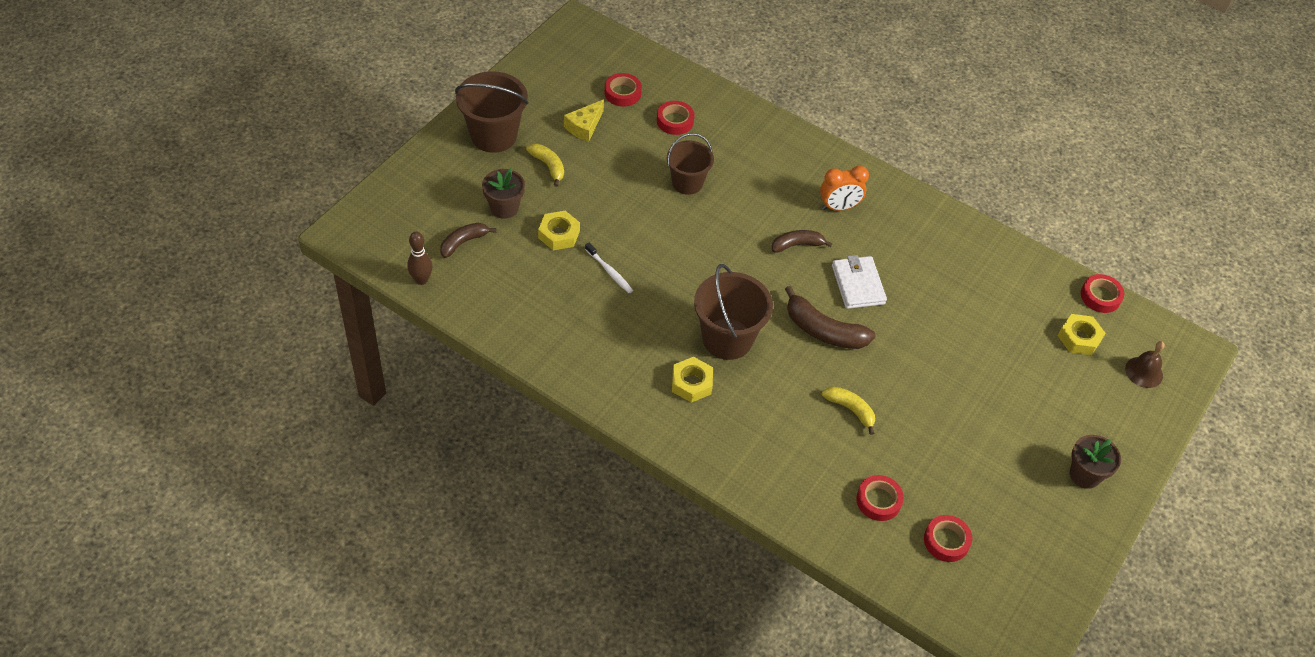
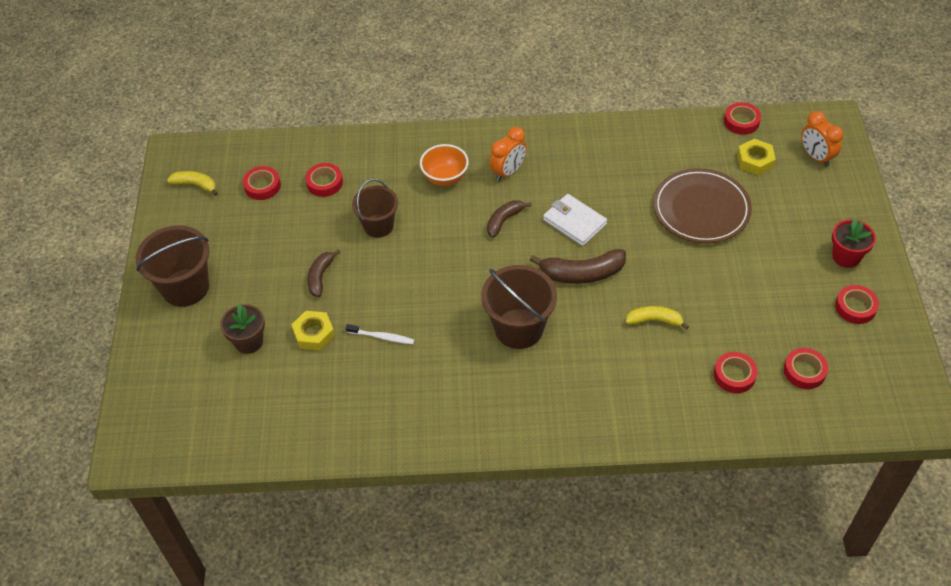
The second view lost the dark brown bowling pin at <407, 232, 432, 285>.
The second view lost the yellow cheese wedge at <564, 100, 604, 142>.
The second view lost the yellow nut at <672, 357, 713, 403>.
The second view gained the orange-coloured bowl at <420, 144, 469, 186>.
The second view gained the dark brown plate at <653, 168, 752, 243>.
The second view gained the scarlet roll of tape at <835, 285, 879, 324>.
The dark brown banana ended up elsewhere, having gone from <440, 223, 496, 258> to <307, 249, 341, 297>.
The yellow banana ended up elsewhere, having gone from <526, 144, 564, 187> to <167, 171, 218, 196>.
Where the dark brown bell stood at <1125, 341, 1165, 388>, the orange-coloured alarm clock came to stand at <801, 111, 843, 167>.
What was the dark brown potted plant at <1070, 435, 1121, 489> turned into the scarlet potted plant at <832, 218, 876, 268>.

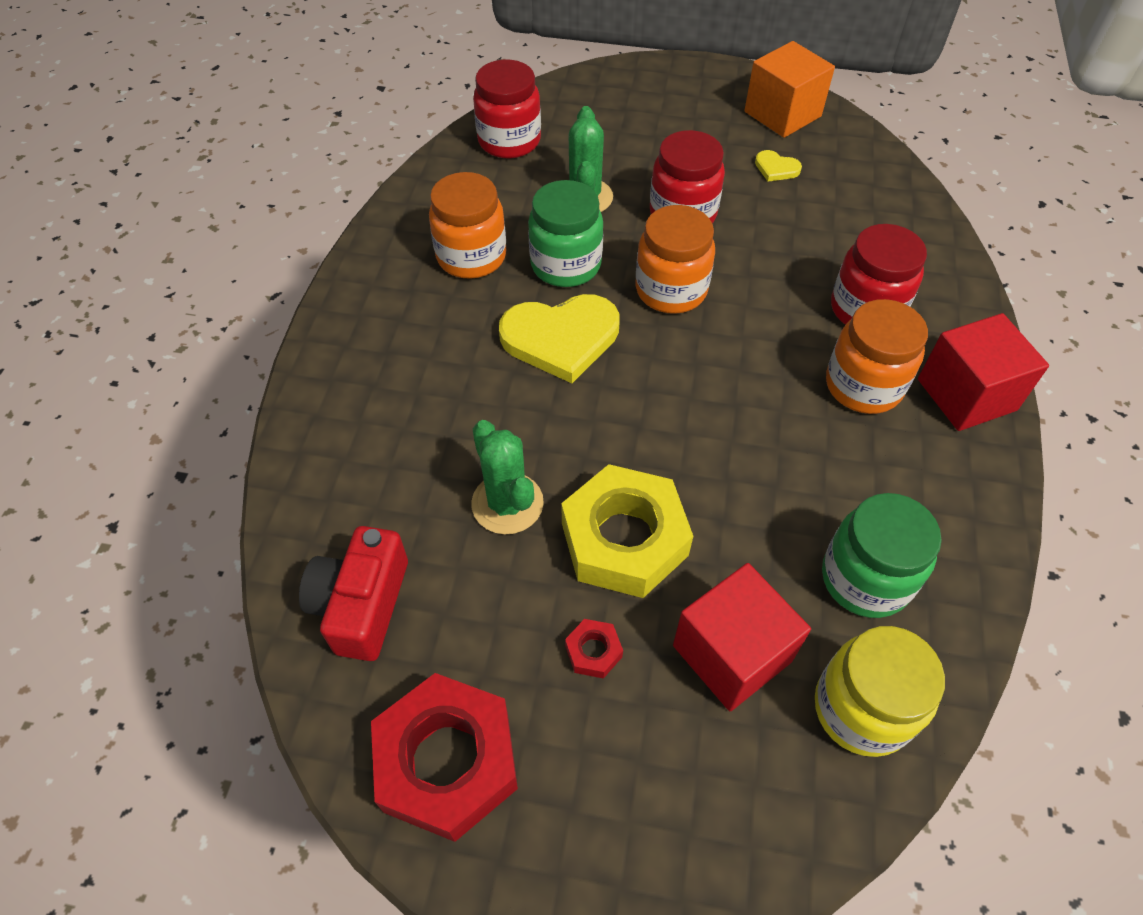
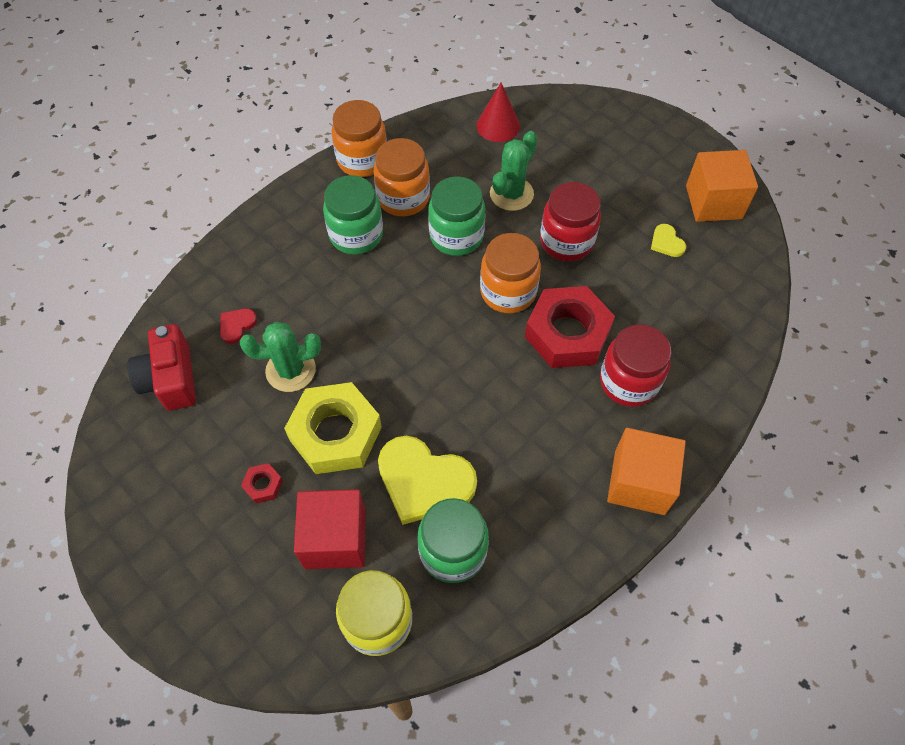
The second view gained the scarlet heart at <220, 308, 257, 344>.
The second view gained the green jar at <323, 175, 383, 255>.
The scarlet nut ended up elsewhere, having gone from <371, 673, 518, 842> to <525, 286, 615, 368>.
The yellow heart ended up elsewhere, having gone from <499, 294, 620, 383> to <378, 436, 477, 525>.
The orange-coloured jar ended up elsewhere, having gone from <826, 299, 928, 414> to <332, 100, 387, 177>.
Where the scarlet jar stood at <473, 60, 541, 158>, the scarlet cone came to stand at <477, 83, 520, 142>.
What was the scarlet solid cube at <918, 313, 1049, 431> turned into the orange-coloured solid cube at <607, 428, 686, 515>.
The scarlet photo camera at <299, 526, 408, 661> ended up facing another way, 60 degrees counterclockwise from before.
The green prickly plant at <471, 420, 544, 534> ended up facing another way, 75 degrees clockwise from before.

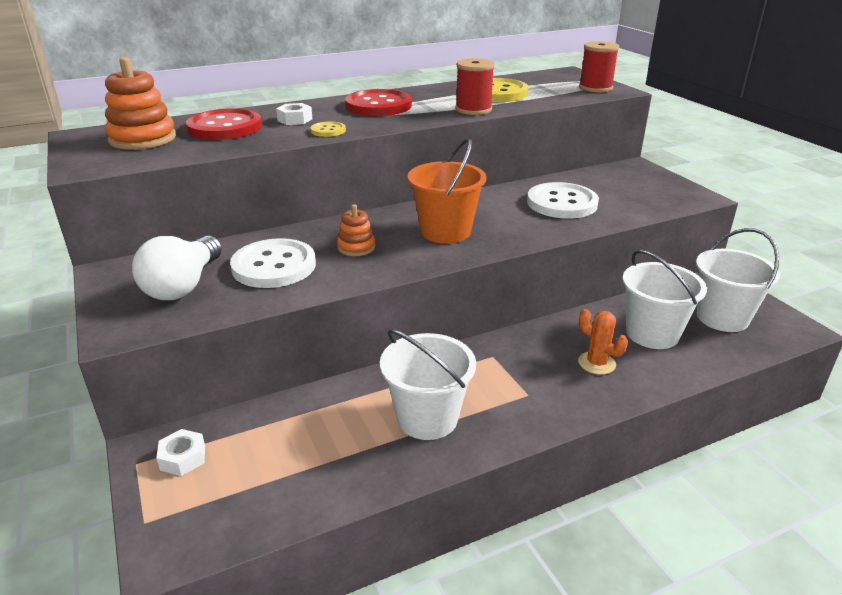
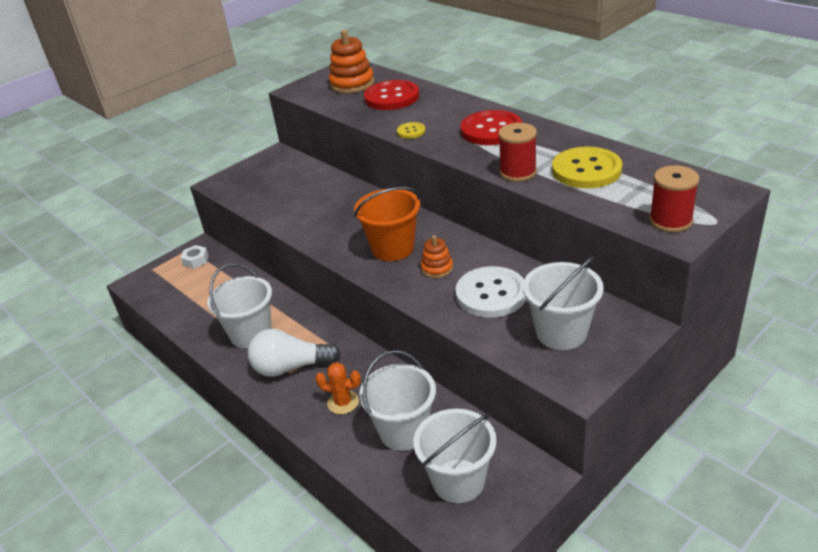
The second view lost the white button at <230, 238, 316, 288>.
The second view lost the white nut at <276, 103, 312, 125>.
The second view gained the white pail at <523, 257, 604, 350>.
The white lightbulb ended up elsewhere, having gone from <132, 236, 222, 300> to <248, 329, 341, 377>.
The orange-coloured ring stacker ended up elsewhere, having gone from <337, 204, 375, 256> to <421, 235, 453, 278>.
The orange-coloured prickly plant at <578, 309, 628, 375> ended up facing another way, 75 degrees clockwise from before.

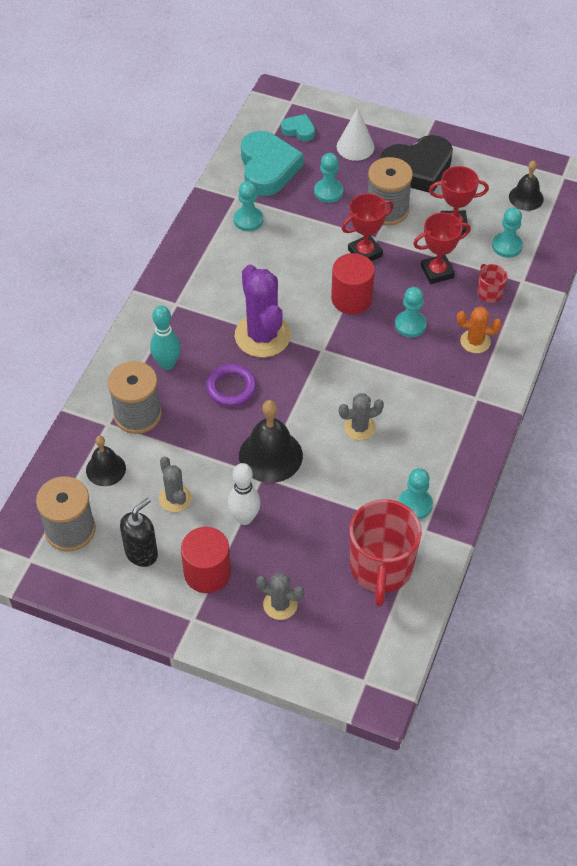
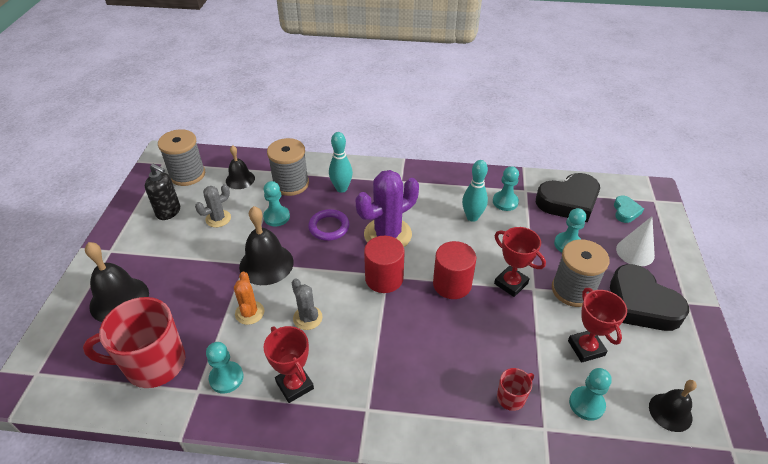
The second view lost the white bowling pin at <228, 463, 261, 525>.
The second view gained the teal bowling pin at <462, 160, 488, 222>.
The scarlet cylinder shape ended up elsewhere, having gone from <181, 527, 231, 593> to <364, 236, 405, 293>.
The teal chess pawn ended up elsewhere, having gone from <395, 287, 427, 337> to <263, 181, 290, 226>.
The scarlet award cup ended up elsewhere, having gone from <413, 213, 471, 284> to <263, 326, 314, 403>.
The orange-coloured prickly plant ended up elsewhere, having gone from <457, 306, 502, 353> to <234, 271, 265, 325>.
Where the grey prickly plant stood at <256, 573, 304, 620>, the jet-black bell came to stand at <85, 242, 149, 322>.
What was the teal heart at <241, 131, 304, 196> turned into the jet-black heart at <536, 173, 600, 222>.

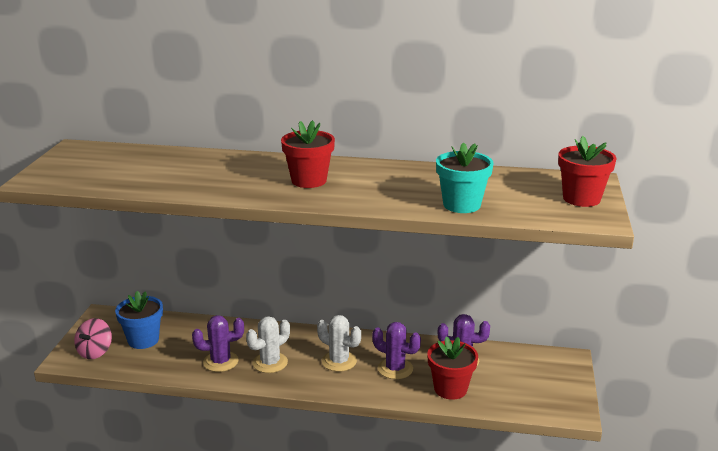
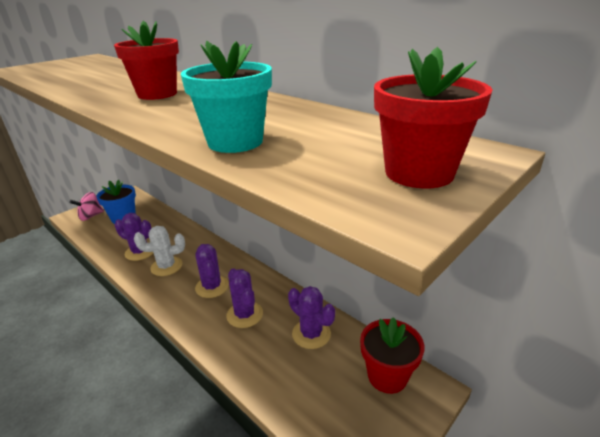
The scarlet potted plant ended up elsewhere, having gone from <427, 336, 478, 400> to <360, 317, 424, 394>.
What was the white prickly plant at <317, 315, 361, 372> turned into the violet prickly plant at <195, 244, 229, 298>.

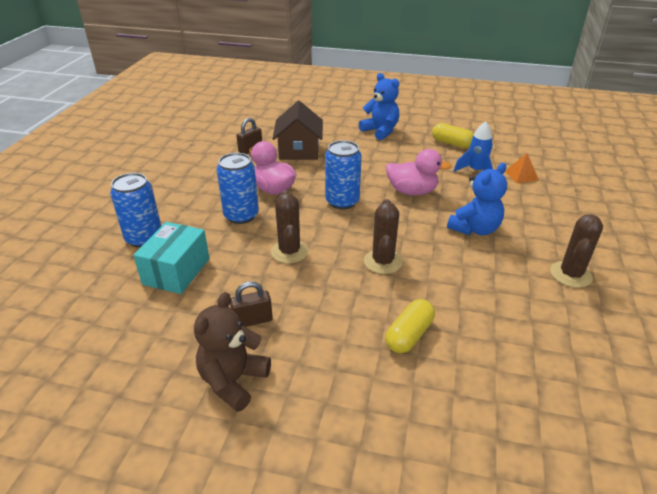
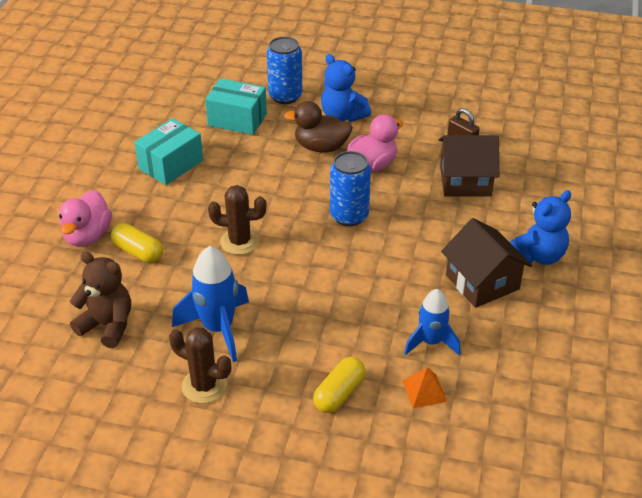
The second view lost the dark brown prickly plant at <271, 191, 309, 263>.
The second view gained the blue toy rocket at <172, 246, 249, 362>.
The second view gained the dark brown cottage at <441, 218, 532, 308>.
The dark brown teddy ended up elsewhere, having gone from <194, 292, 271, 412> to <70, 252, 131, 348>.
The rosy toy duck ended up elsewhere, having gone from <386, 149, 451, 195> to <59, 190, 112, 247>.
The yellow capsule ended up elsewhere, having gone from <432, 123, 474, 148> to <313, 357, 365, 413>.
The blue teddy ended up elsewhere, having gone from <447, 163, 507, 235> to <321, 54, 371, 122>.
Where the blue soda can stood at <217, 153, 259, 224>, the dark brown toy duck came to stand at <284, 101, 353, 152>.
Where the dark brown padlock stood at <230, 281, 273, 327>, the teal parcel came to stand at <134, 118, 203, 185>.

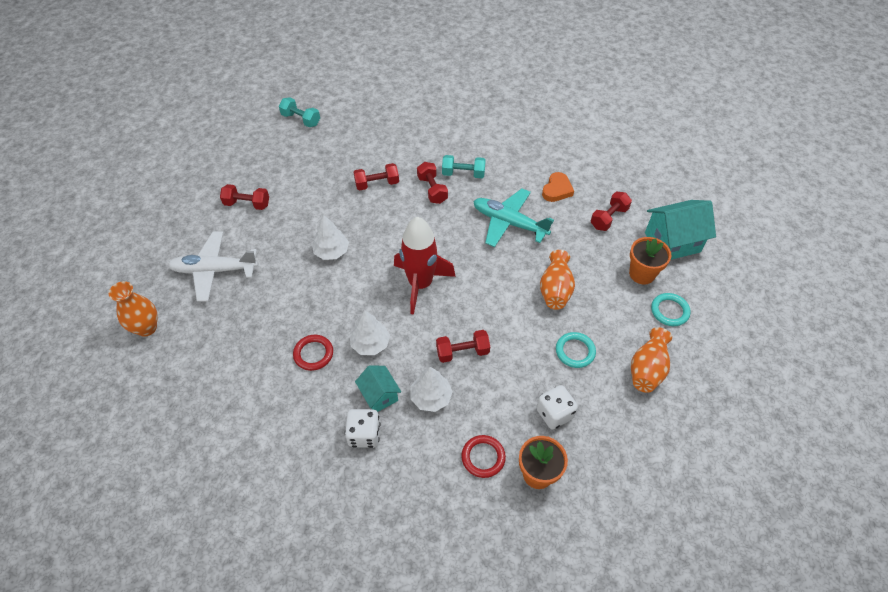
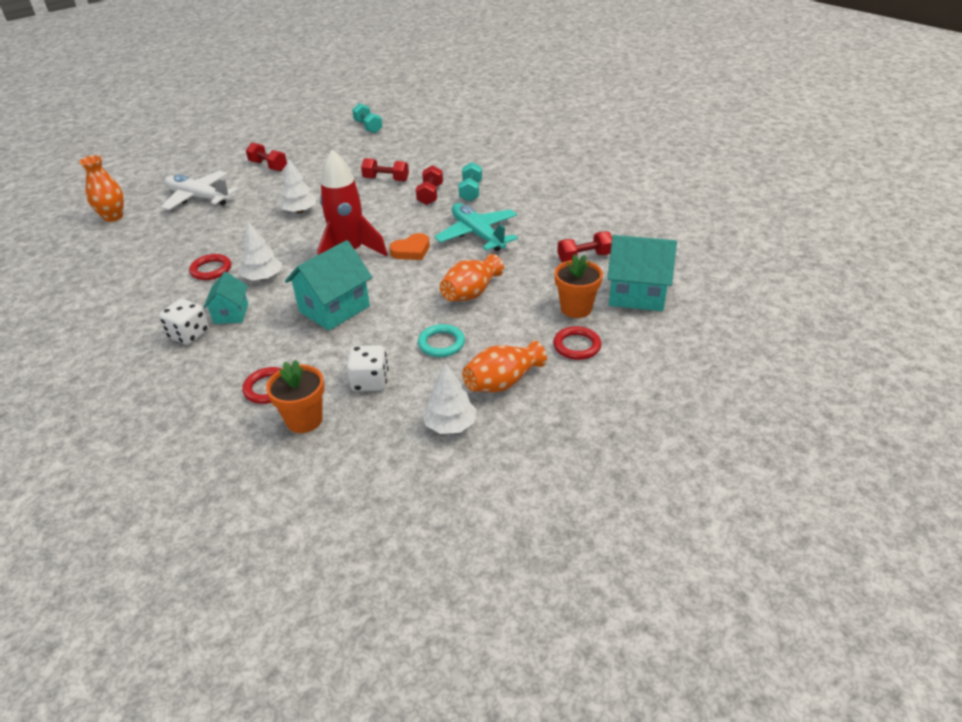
The white tree ended up elsewhere, having gone from <410, 367, 453, 412> to <422, 363, 477, 434>.
The orange-coloured heart ended up elsewhere, having gone from <542, 172, 574, 202> to <389, 233, 430, 260>.
Where the scarlet free weight stood at <436, 330, 490, 363>, the teal cottage came to stand at <285, 240, 372, 331>.
What was the teal torus at <651, 293, 691, 326> turned into the scarlet torus at <553, 326, 601, 360>.
The teal free weight at <442, 155, 486, 178> ended up facing another way, 60 degrees clockwise from before.

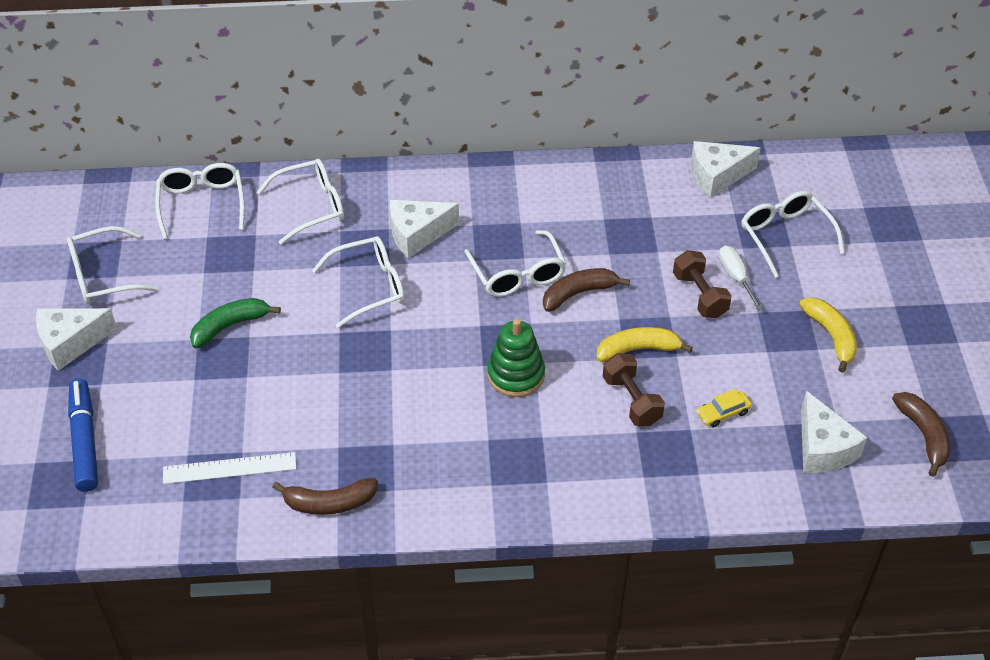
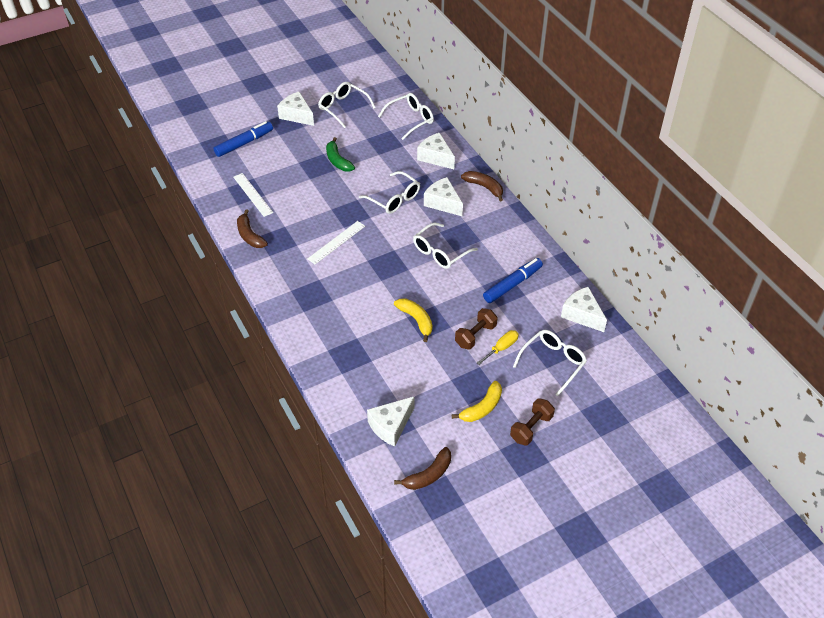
The second view lost the green ring stacker at <487, 319, 545, 397>.
The second view lost the yellow automobile at <696, 389, 752, 427>.
The second view gained the white straightedge at <307, 221, 365, 264>.
The second view gained the blue marker pen at <483, 258, 543, 303>.
The dark brown banana ended up elsewhere, having gone from <543, 268, 630, 312> to <461, 171, 503, 202>.
The dark brown free weight ended up elsewhere, having gone from <603, 353, 665, 426> to <510, 398, 555, 446>.
Where the white glasses stood at <257, 159, 344, 244>, the white cheese wedge came to stand at <417, 133, 455, 169>.
What was the white hand screwdriver at <719, 246, 763, 310> turned into the yellow hand screwdriver at <477, 330, 519, 365>.
The green banana at <190, 298, 281, 348> ended up facing another way, 150 degrees counterclockwise from before.

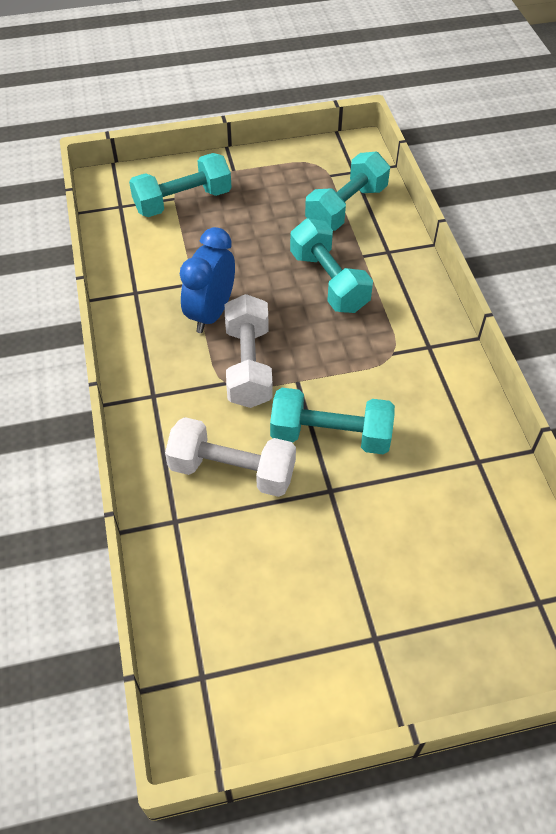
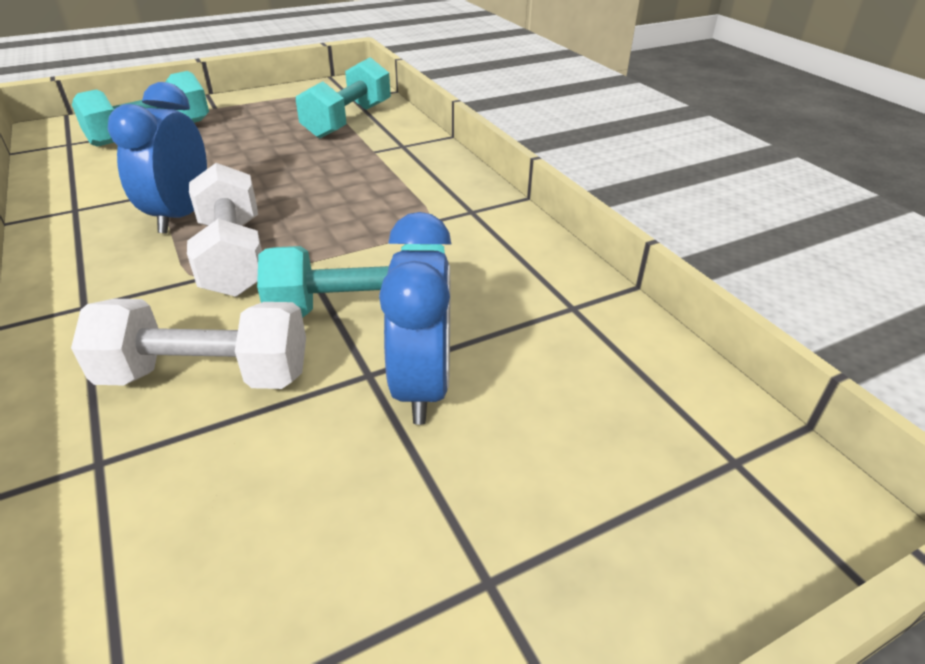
The second view lost the teal free weight at <290, 218, 373, 313>.
The second view gained the blue alarm clock at <379, 212, 451, 425>.

